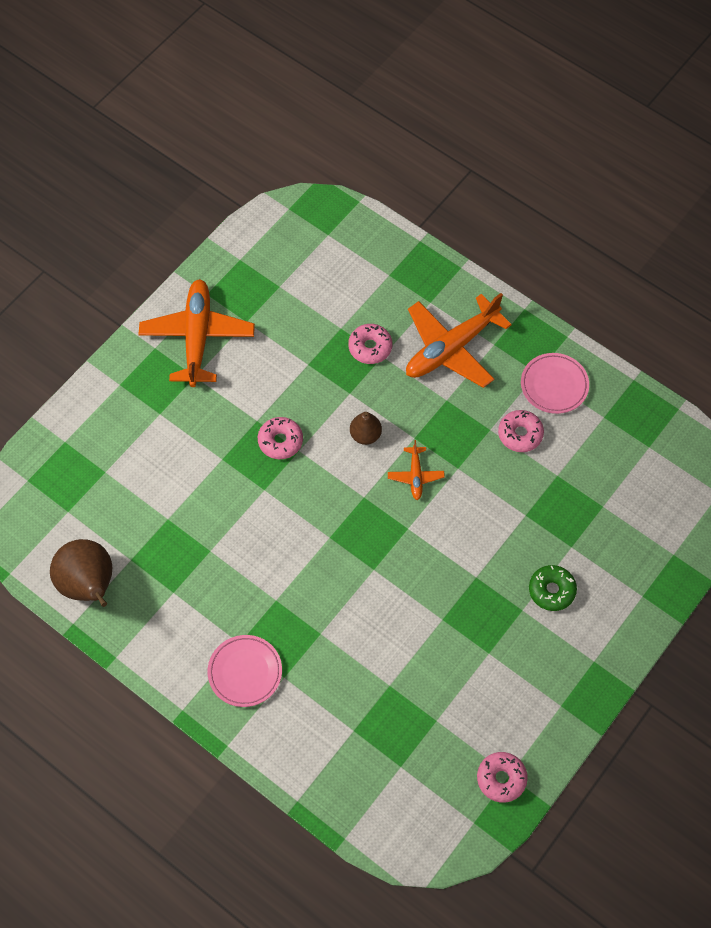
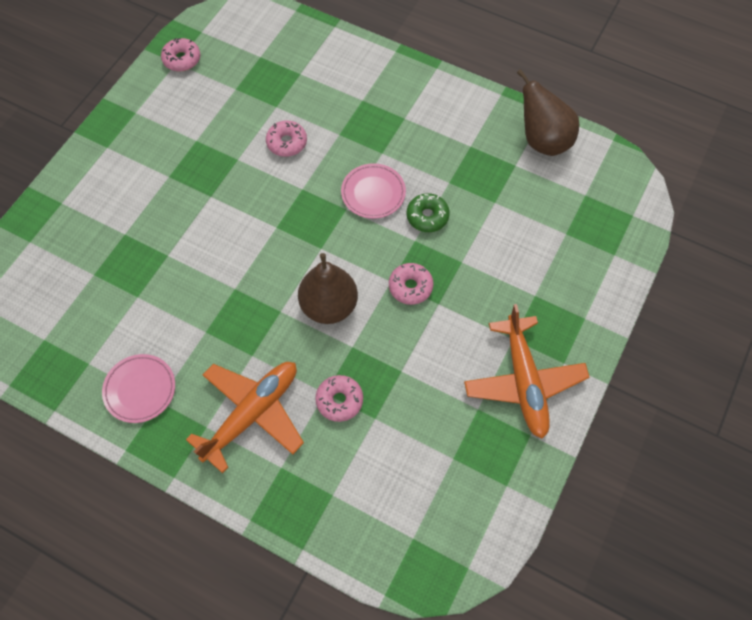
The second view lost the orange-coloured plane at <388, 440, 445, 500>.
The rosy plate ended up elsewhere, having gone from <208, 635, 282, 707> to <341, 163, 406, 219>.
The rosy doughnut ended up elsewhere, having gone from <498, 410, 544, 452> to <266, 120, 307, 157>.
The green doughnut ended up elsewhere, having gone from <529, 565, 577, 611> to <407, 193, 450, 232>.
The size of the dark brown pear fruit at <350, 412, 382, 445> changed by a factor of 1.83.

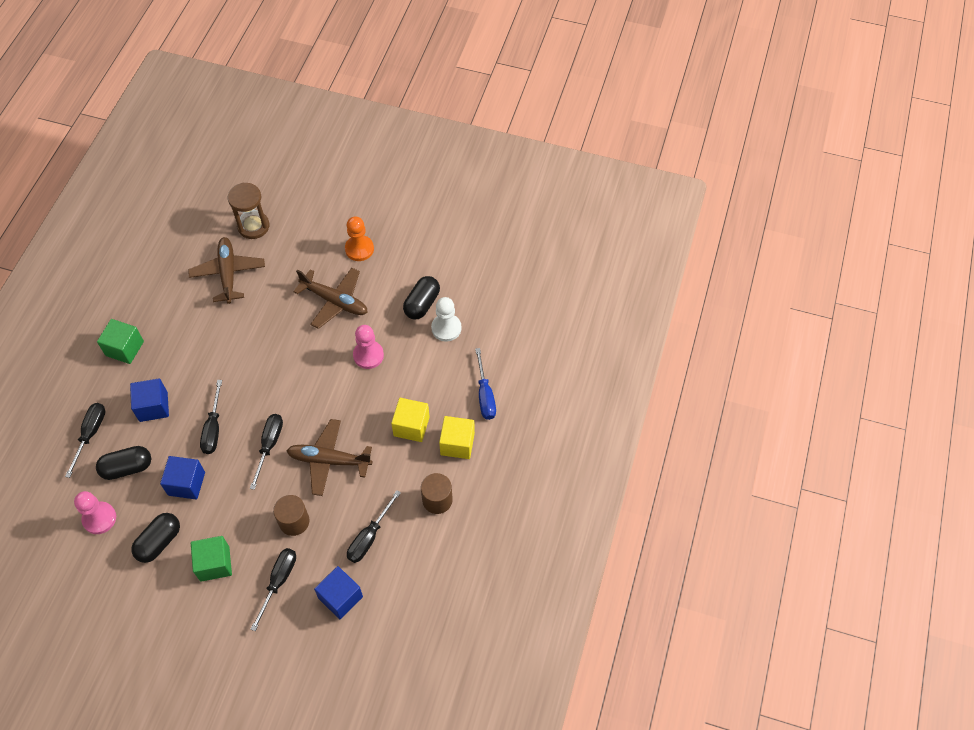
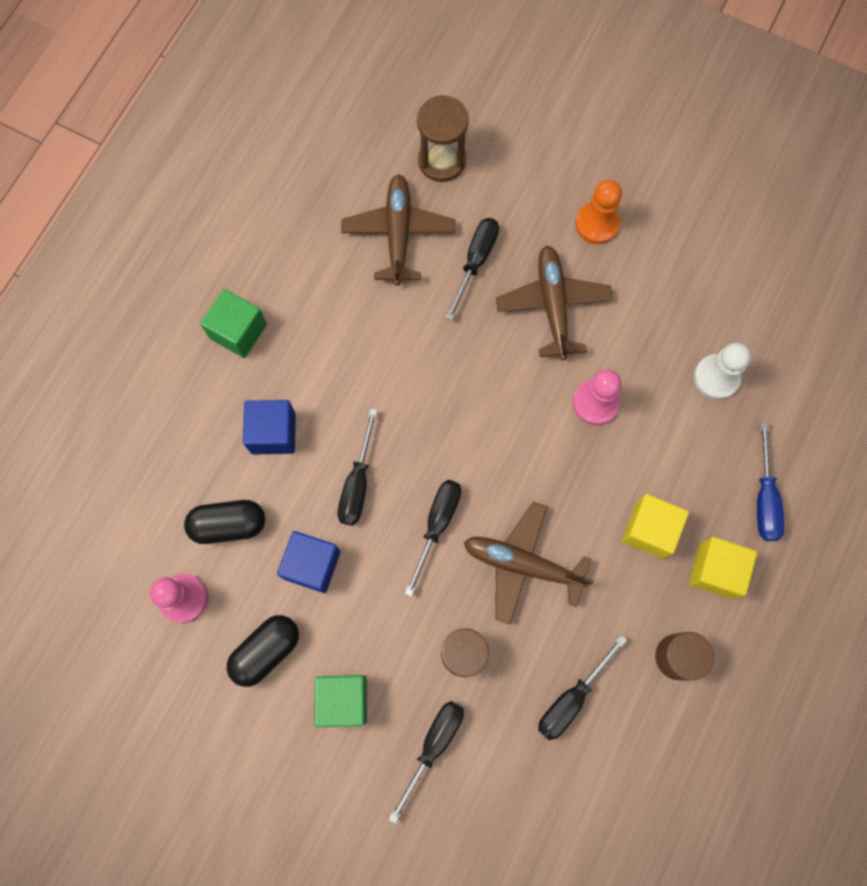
The second view lost the blue solid cube at <314, 566, 363, 619>.
The second view lost the jet-black capsule at <403, 276, 440, 320>.
The jet-black hand screwdriver ended up elsewhere, having gone from <65, 403, 105, 478> to <446, 218, 499, 320>.
The dark brown plane at <293, 268, 368, 329> ended up facing another way, 135 degrees counterclockwise from before.

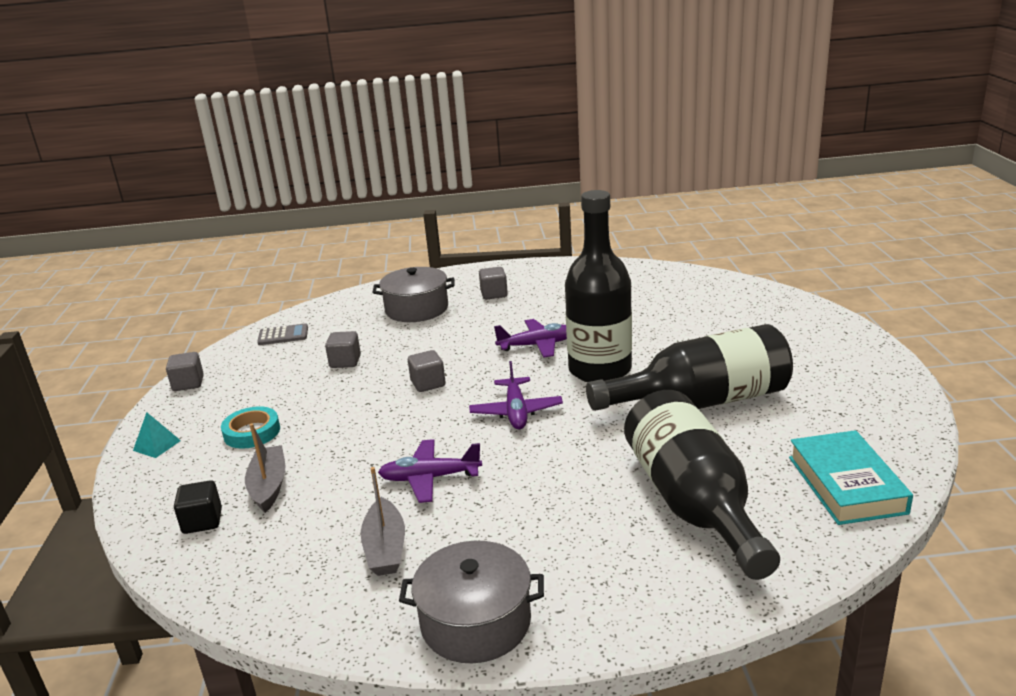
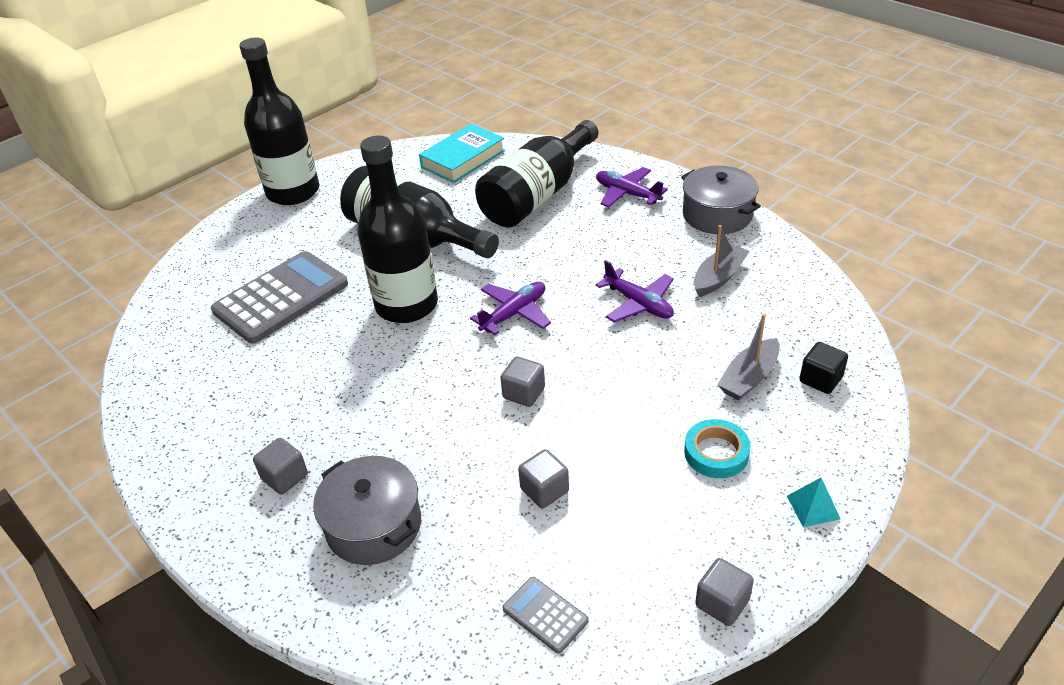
The second view gained the grey calculator at <211, 251, 348, 344>.
The second view gained the jet-black flask at <239, 37, 319, 205>.
The violet plane ended up elsewhere, having gone from <494, 319, 567, 358> to <596, 167, 668, 207>.

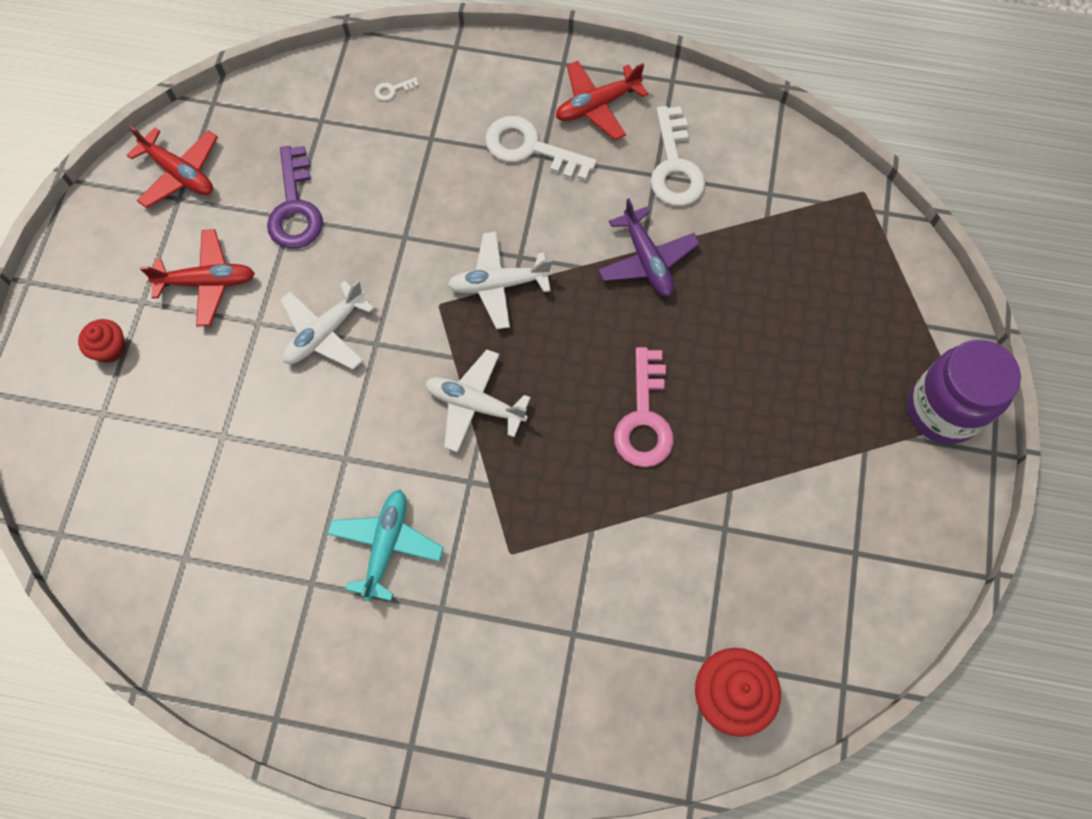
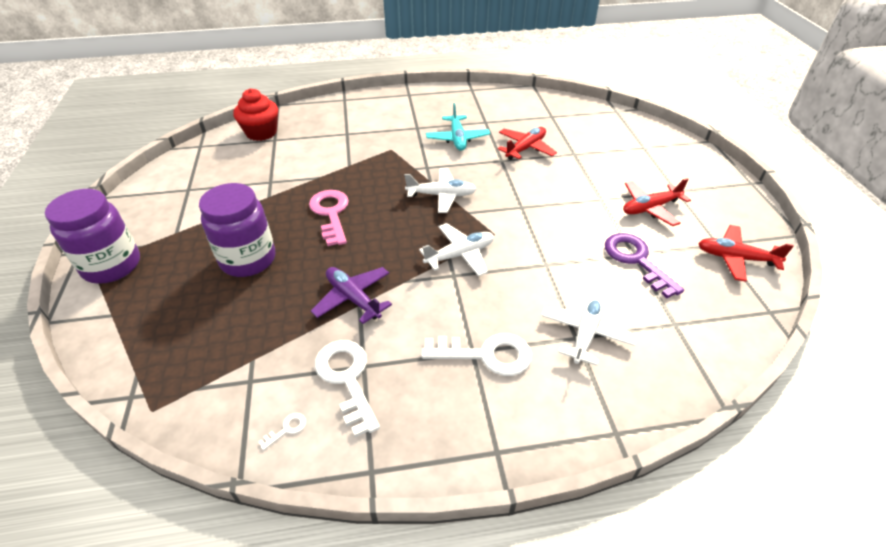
The second view lost the scarlet cupcake at <78, 319, 126, 363>.
The second view gained the violet jar at <199, 183, 275, 277>.
The white plane ended up elsewhere, having gone from <280, 280, 374, 370> to <541, 295, 637, 366>.
The white key ended up elsewhere, having gone from <374, 77, 419, 101> to <259, 413, 306, 450>.
The scarlet plane ended up elsewhere, having gone from <556, 61, 648, 140> to <498, 127, 557, 160>.

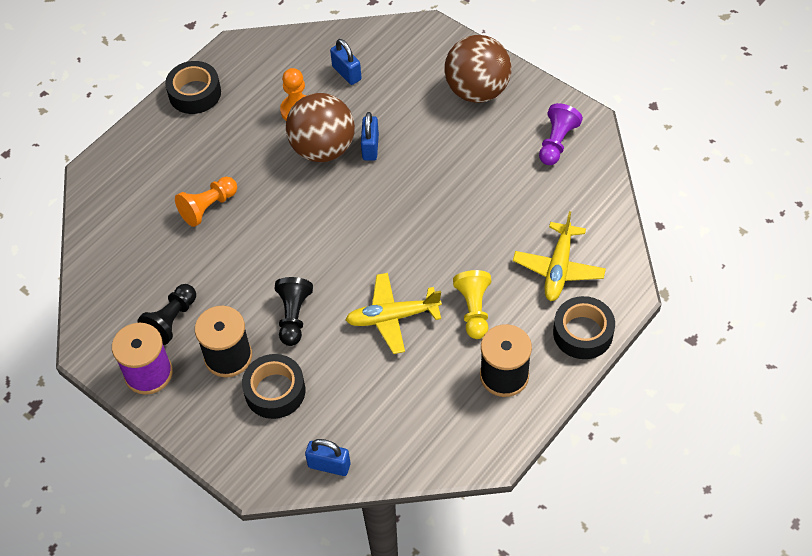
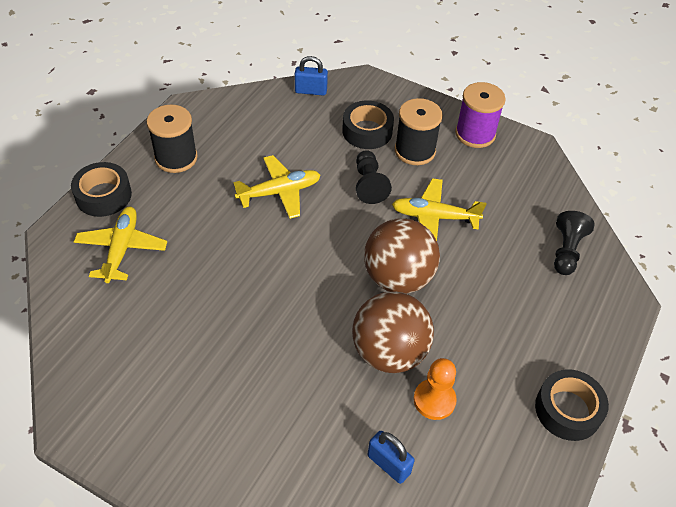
The second view lost the orange-coloured chess pawn at <175, 177, 237, 227>.
The second view lost the blue padlock at <361, 112, 379, 161>.
The second view lost the yellow chess pawn at <453, 270, 491, 339>.
The second view lost the violet chess pawn at <539, 103, 583, 165>.
The second view gained the yellow plane at <392, 178, 486, 241>.
The jet-black chess pawn ended up elsewhere, having gone from <137, 284, 196, 345> to <554, 211, 595, 275>.
The dark brown sphere ended up elsewhere, having gone from <444, 35, 511, 103> to <364, 218, 440, 294>.

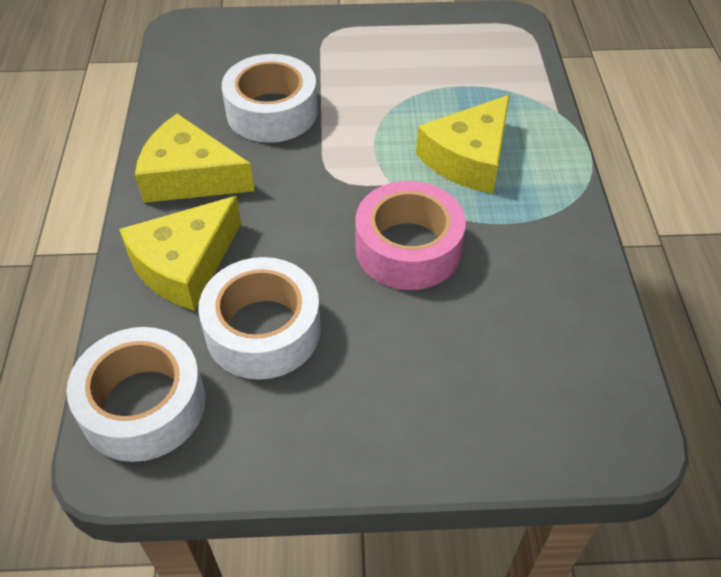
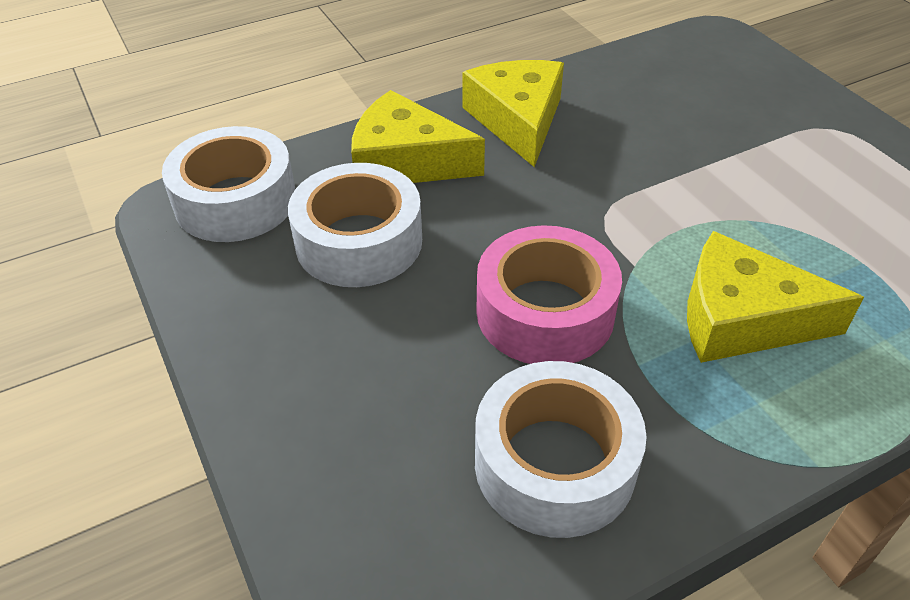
The white roll of tape ended up elsewhere, having gone from <222, 54, 318, 143> to <475, 361, 647, 538>.

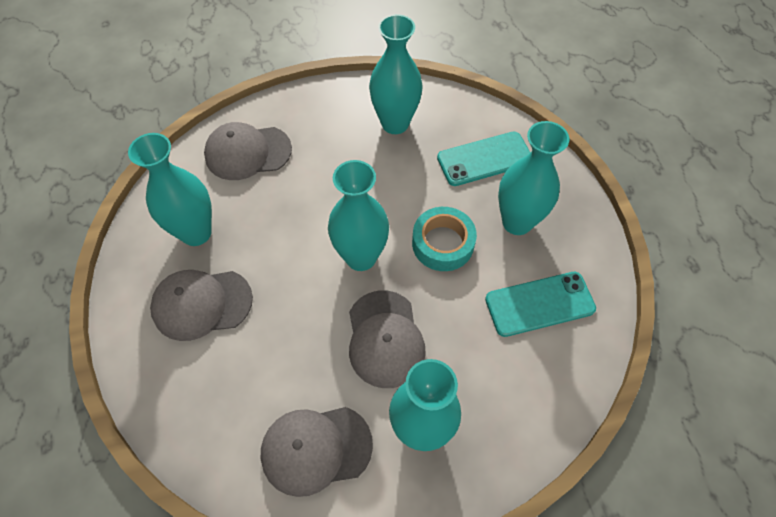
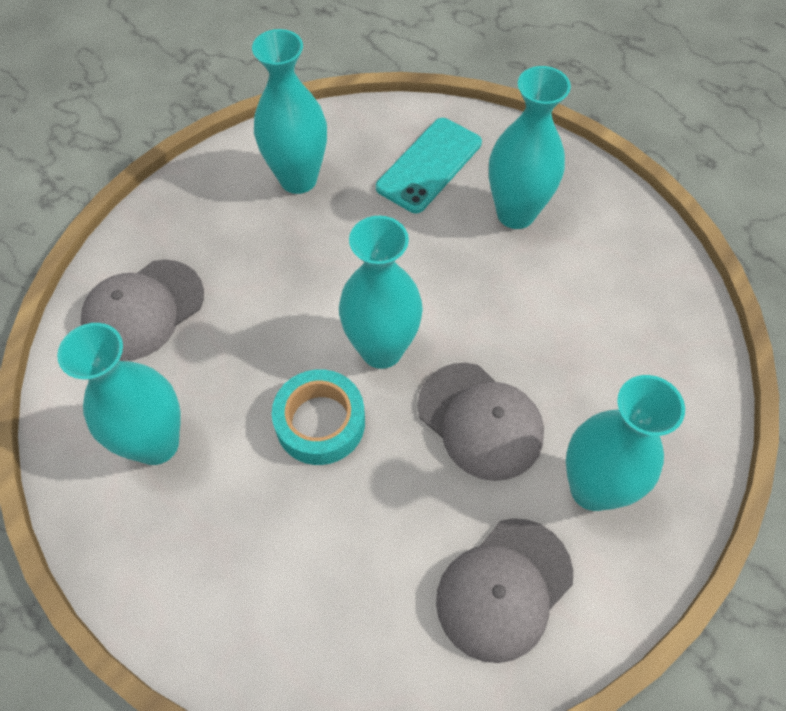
The second view lost the grey baseball cap at <150, 270, 253, 341>.
The second view lost the teal mobile phone at <485, 272, 596, 337>.
The teal roll of tape ended up elsewhere, having gone from <412, 207, 477, 271> to <272, 369, 365, 465>.

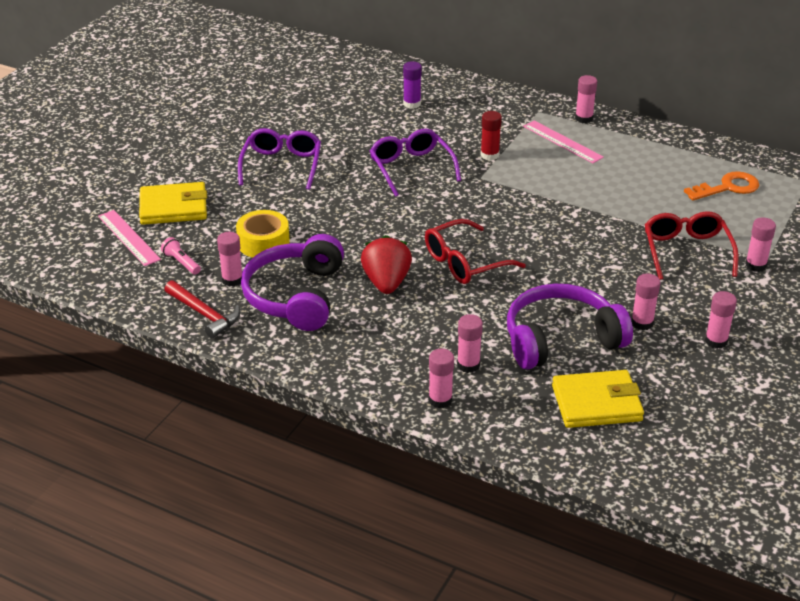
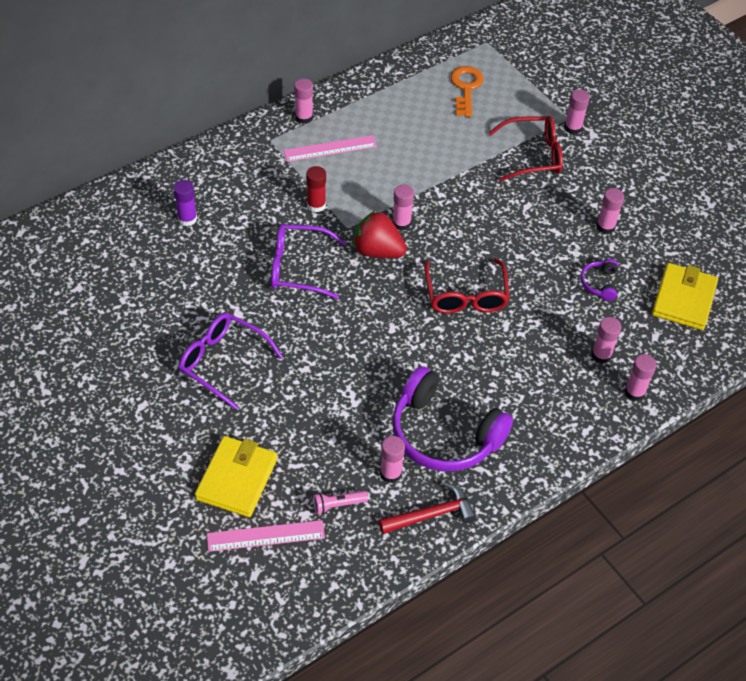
The second view lost the yellow roll of tape at <236, 210, 290, 258>.
The scarlet toy strawberry ended up elsewhere, having gone from <361, 235, 412, 294> to <353, 210, 407, 258>.
The rosy stick of glue ended up elsewhere, having gone from <705, 291, 737, 349> to <392, 184, 414, 231>.
The scarlet glasses at <645, 211, 739, 280> ended up facing another way, 150 degrees clockwise from before.
The size of the violet over-ear headphones at <507, 284, 633, 369> changed by a factor of 0.43.

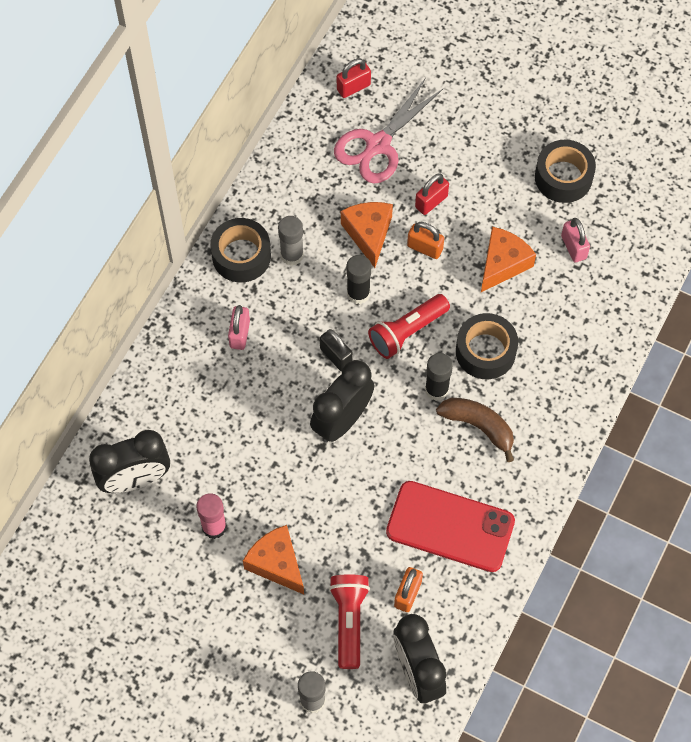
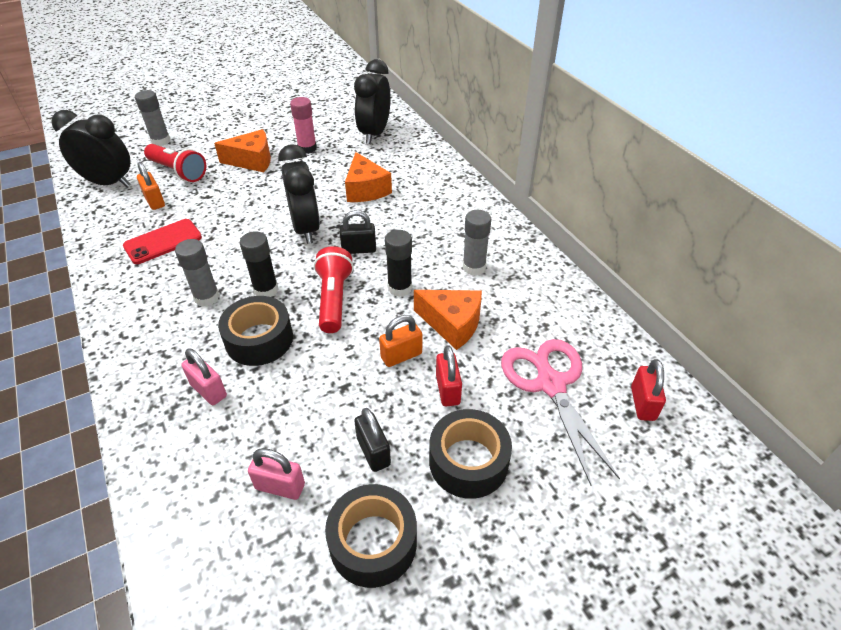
The second view gained the jet-black padlock at <354, 408, 391, 472>.
The jet-black roll of tape ended up elsewhere, having gone from <210, 218, 271, 282> to <429, 409, 512, 499>.
The rosy padlock ended up elsewhere, having gone from <228, 305, 250, 350> to <181, 348, 227, 405>.
The orange-coloured cheese wedge ended up elsewhere, having gone from <481, 227, 536, 292> to <345, 152, 392, 202>.
Where the dark brown banana stood at <436, 398, 514, 462>, the grey stick of glue came to stand at <175, 239, 220, 307>.
The size of the scarlet mobile phone at <386, 481, 515, 572> changed by a factor of 0.65.

